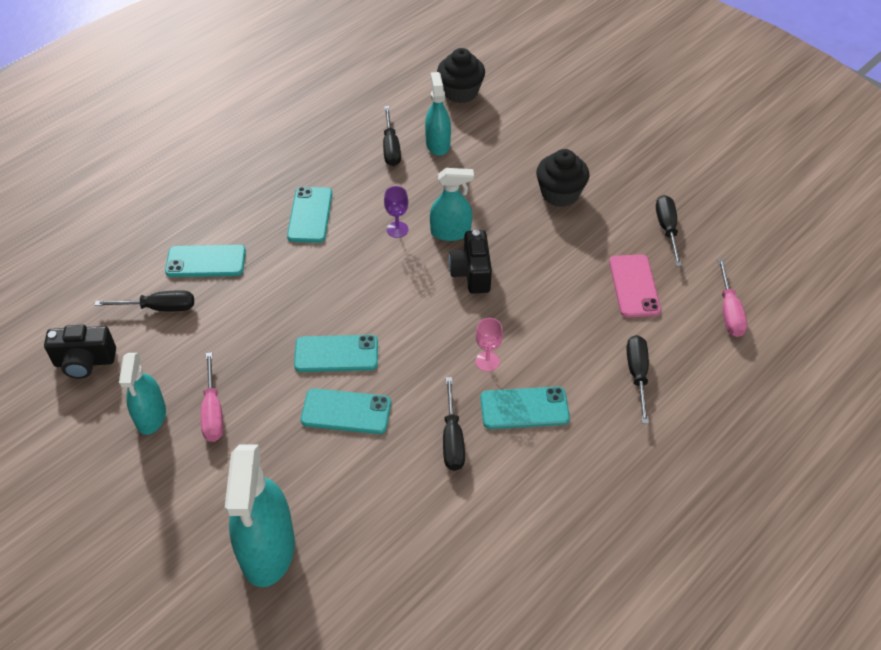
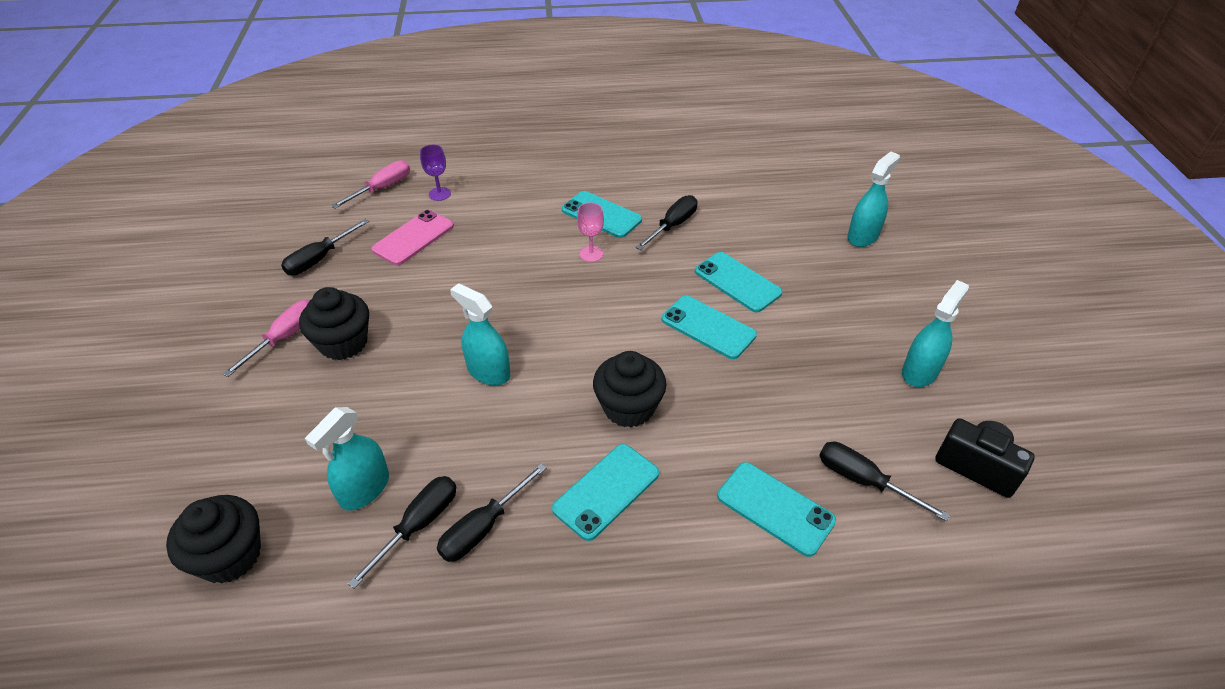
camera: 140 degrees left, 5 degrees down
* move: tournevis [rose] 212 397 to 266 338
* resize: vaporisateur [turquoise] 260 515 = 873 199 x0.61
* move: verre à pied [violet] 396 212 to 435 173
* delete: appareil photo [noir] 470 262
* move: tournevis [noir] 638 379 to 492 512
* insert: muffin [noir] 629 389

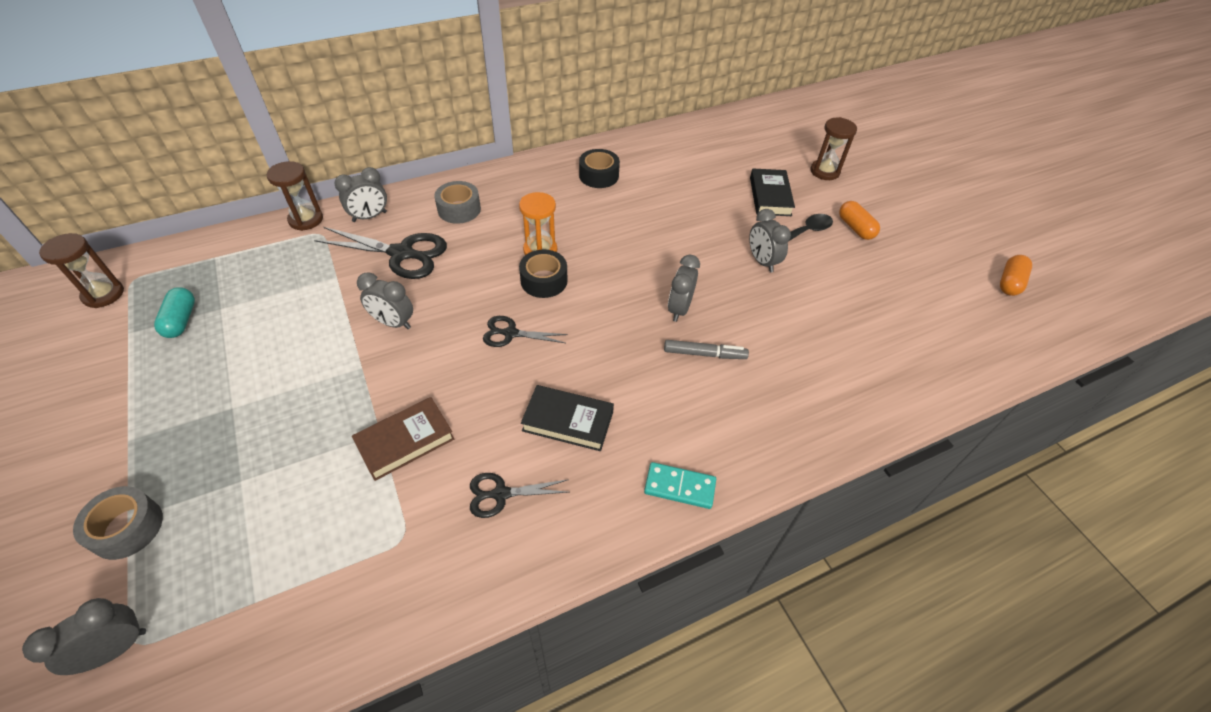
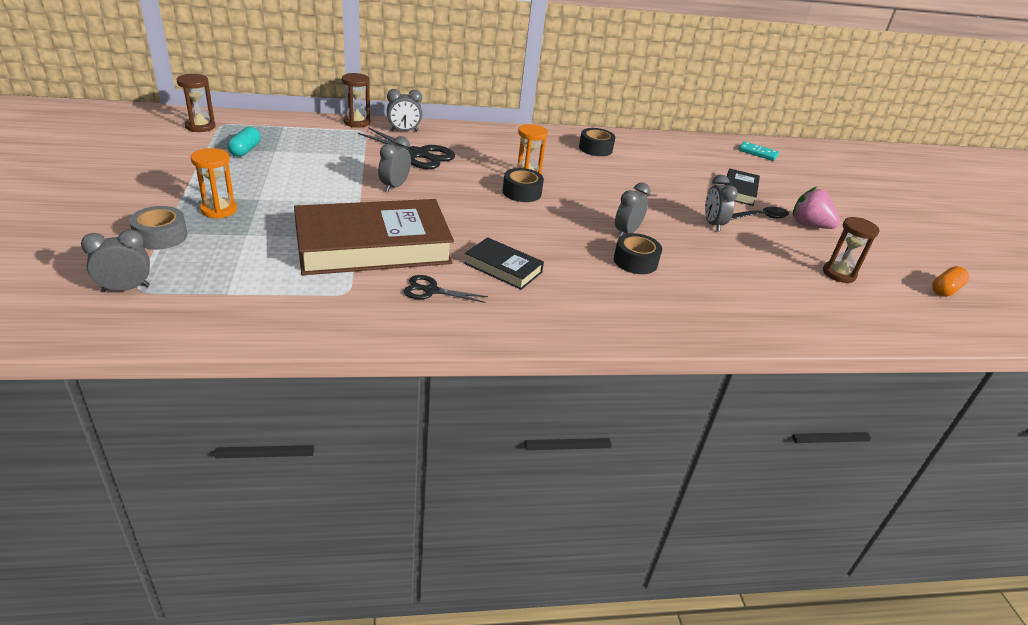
camera: 15 degrees right, 15 degrees down
* resize: livre [marron] 403 439 = 374 237 x2.12
* rotate: réveil [gris] 385 300 = 394 164 75 degrees clockwise
* delete: ruban adhésif [gris] 457 202
* delete: ciseaux [noir] 525 331
* move: domino [turquoise] 680 485 to 758 151
* replace: feutre [gris] 706 349 to ruban adhésif [noir] 638 253
* move: sablier [marron] 833 148 to 851 250
* replace: gélule [orange] 859 220 to fraise [rose] 816 208
* insert: sablier [orange] 214 183

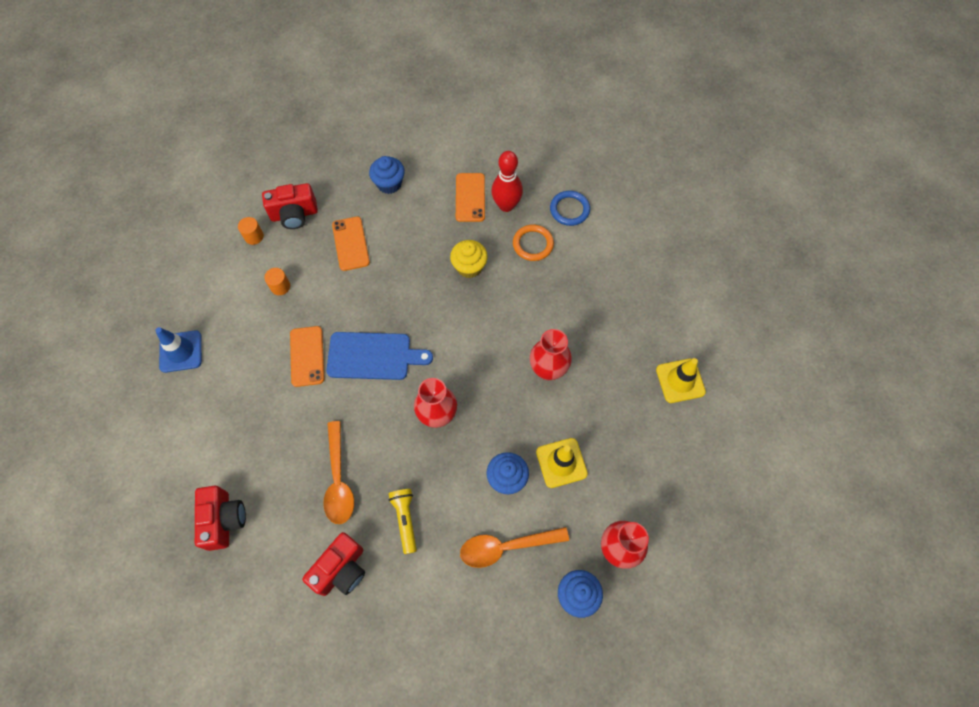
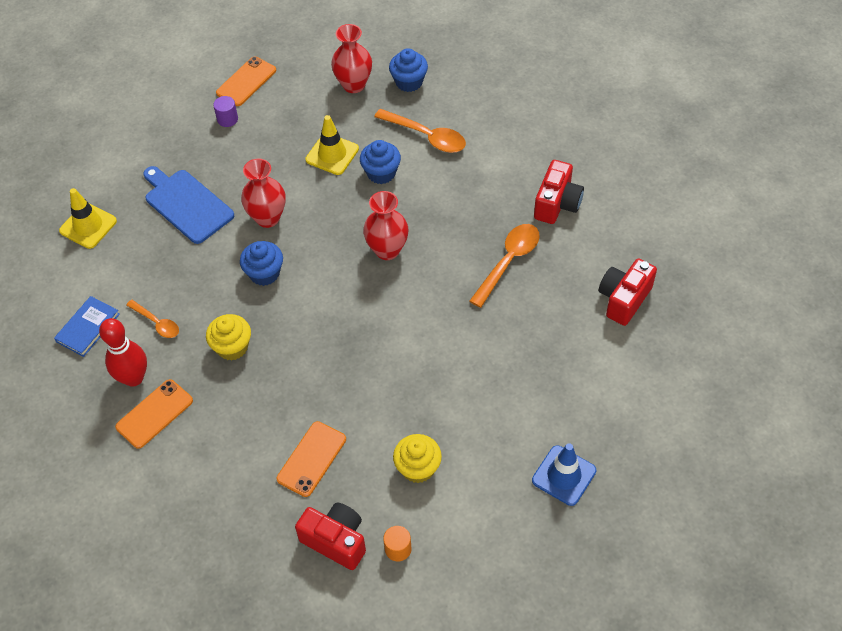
camera: 135 degrees left, 10 degrees down
* replace: cylindre [orange] 277 281 to muffin [jaune] 417 458
* move: téléphone [orange] 307 356 to 246 81
* rotate: appareil photo [rouge] 333 564 = 559 192 120 degrees clockwise
* move: planche à découper [bleu] 379 356 to 188 205
* move: muffin [bleu] 387 175 to 261 263
* delete: lampe de poche [jaune] 403 521
* replace: anneau [orange] 533 243 to cuillère [orange] 152 319
* replace: anneau [bleu] 570 208 to livre [bleu] 87 326
* move: cône de chantier [jaune] 681 380 to 88 218
* insert: cylindre [violet] 225 111

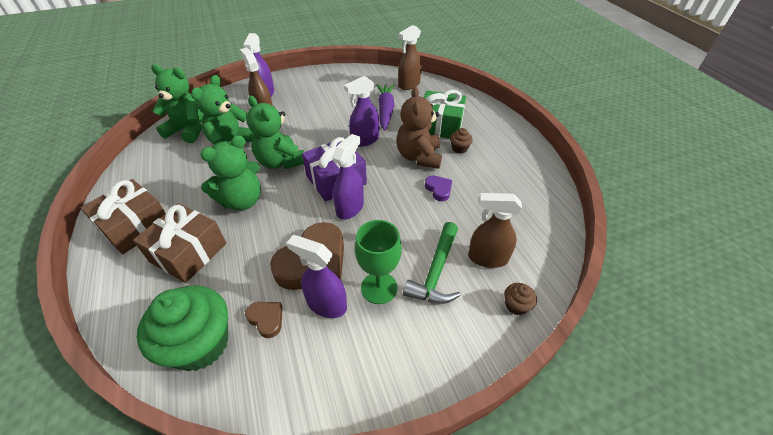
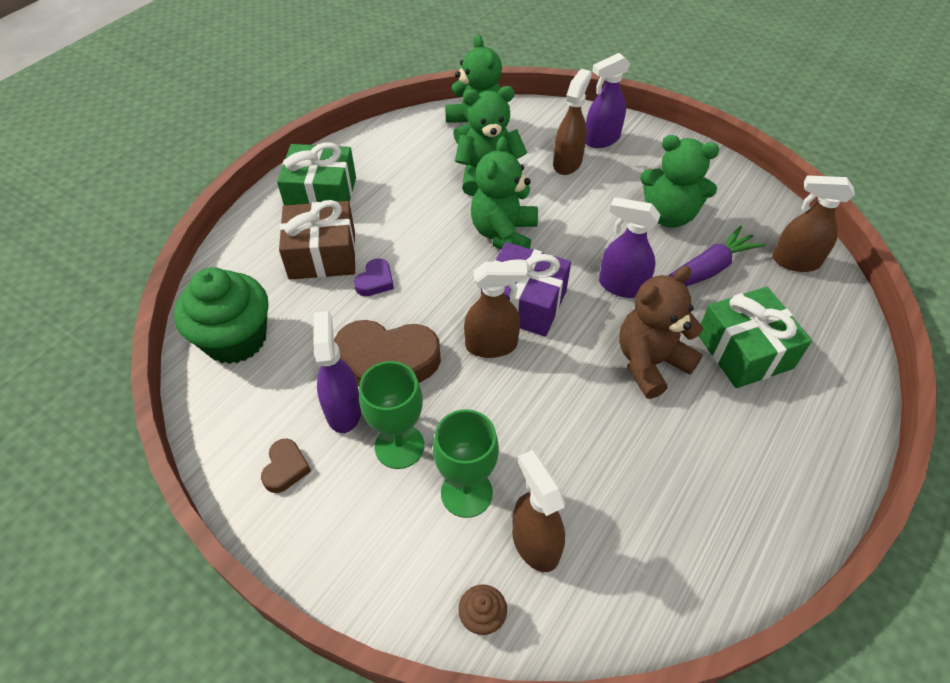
camera: 55 degrees right, 5 degrees up
* recolor: cadeau [marron] 122 216 to cadeau [vert] 316 173
* move: ours en peluche [vert] 230 172 to 679 181
* move: cœur [marron] 264 320 to 286 466
* recolor: vaporisateur [violet] 348 176 to vaporisateur [marron] 496 310
* replace: marteau [vert] 431 263 to verre à pied [vert] 466 463
* move: cœur [violet] 438 188 to 374 277
* delete: muffin [marron] 461 141

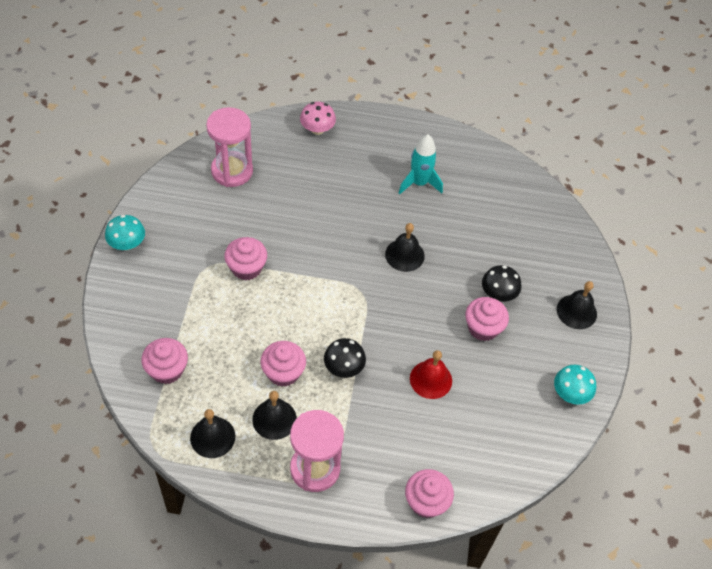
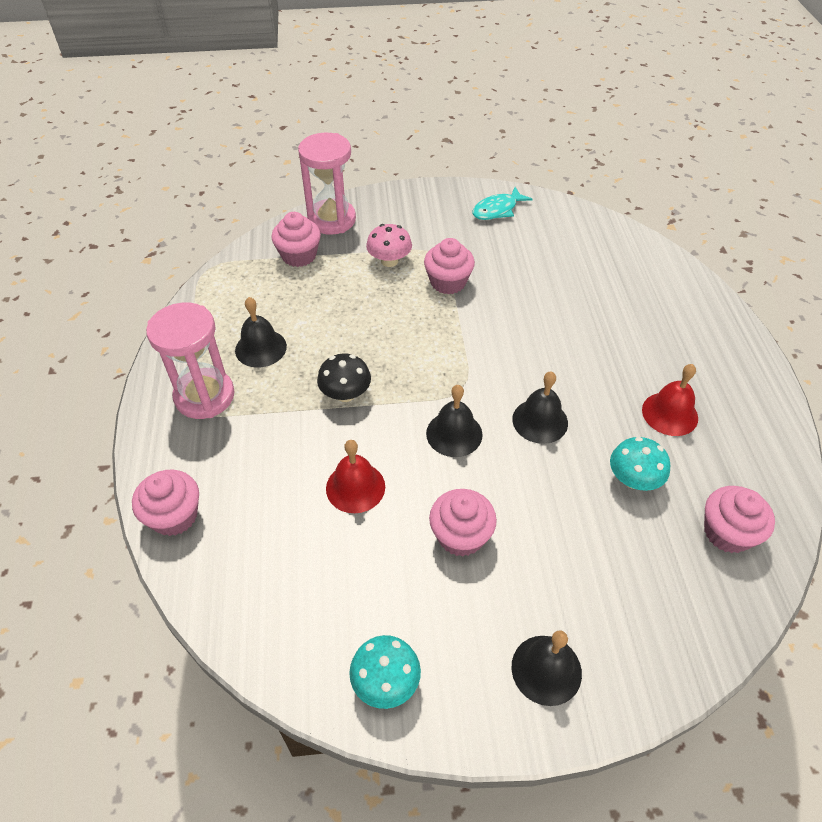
camera: 80 degrees right, 5 degrees down
* move: champignon [turquoise] 125 232 to 640 464
* move: cloche [noir] 212 433 to 454 421
* move: sablier [rose] 229 147 to 327 184
* move: muffin [rose] 283 364 to 739 519
* move: champignon [rose] 318 118 to 389 245
* replace: fusée [turquoise] 421 164 to cloche [rouge] 670 400
* delete: champignon [noir] 501 283
* insert: poisson [turquoise] 502 203

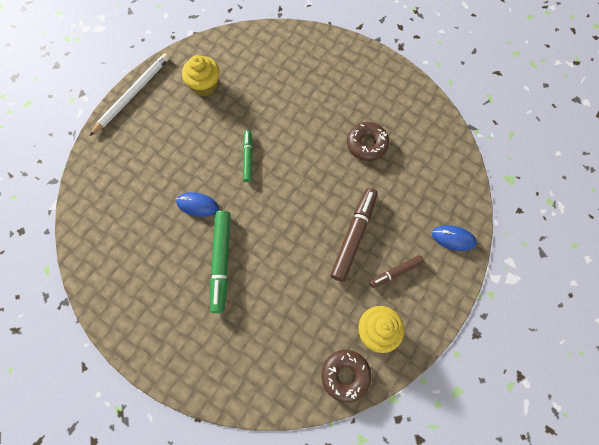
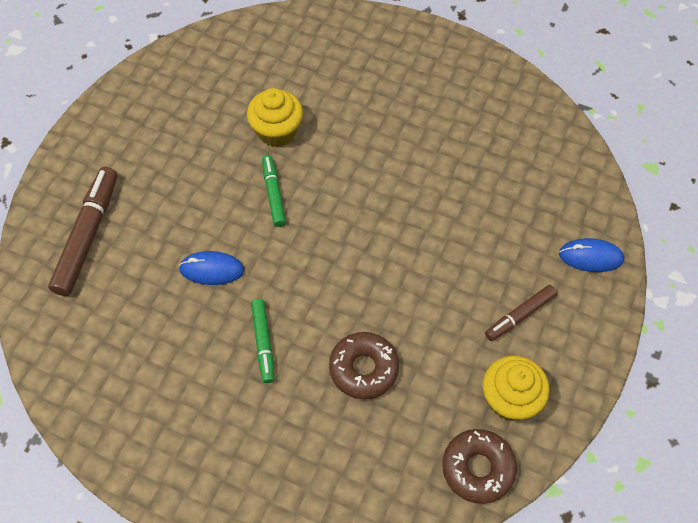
camera: 10 degrees left, 10 degrees down
* delete: crayon [blanc] 129 94
* move: muffin [jaune] 201 75 to 275 117
* resize: feutre [vert] 220 262 = 262 341 x0.58
* move: feutre [marron] 354 235 to 82 231
* move: beignet [marron] 368 141 to 364 365

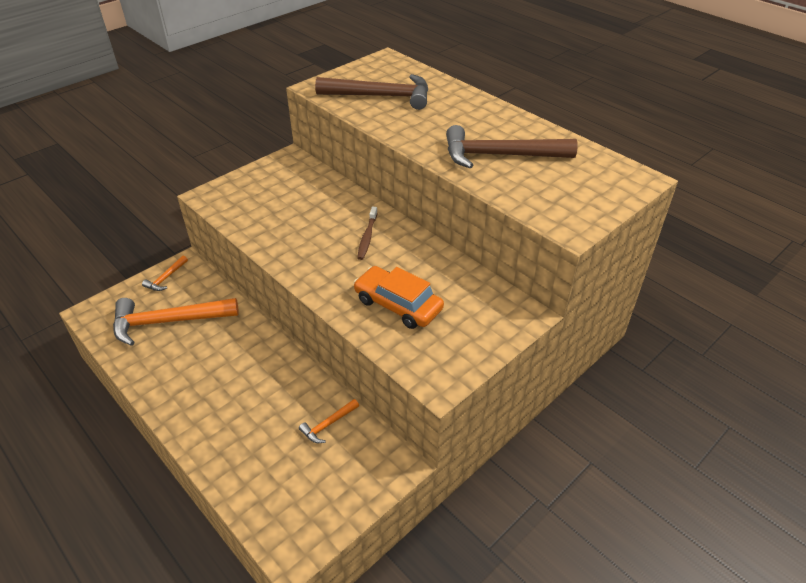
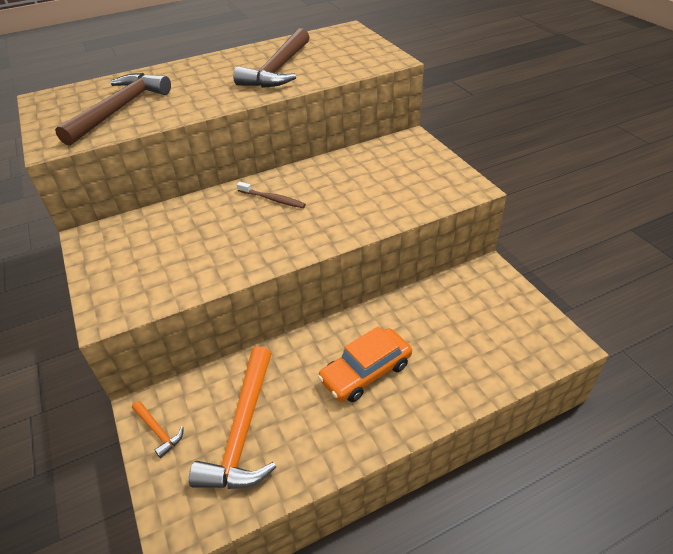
camera: 70 degrees left, 0 degrees up
* delete: marteau [orange] 329 421
* move: voiture [orange] 398 297 to 365 364

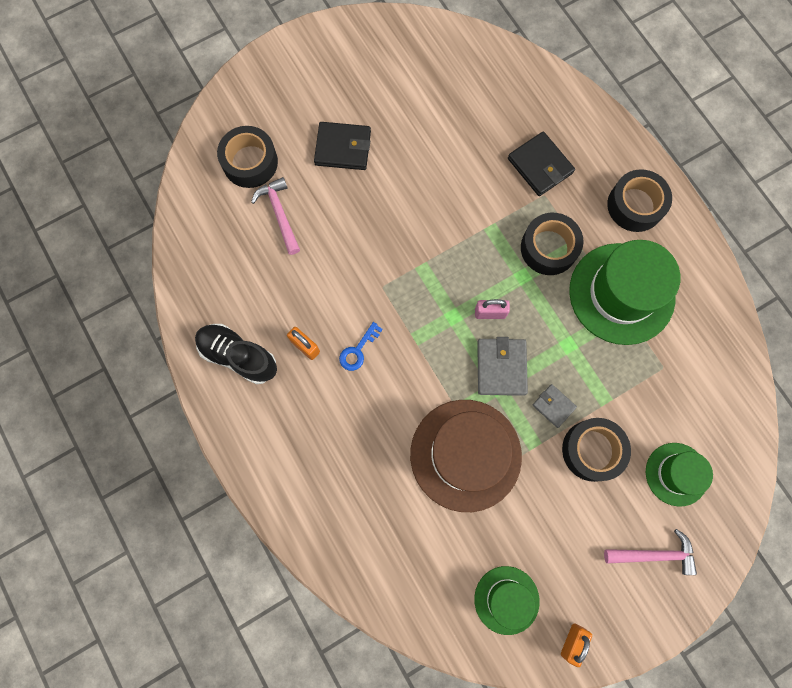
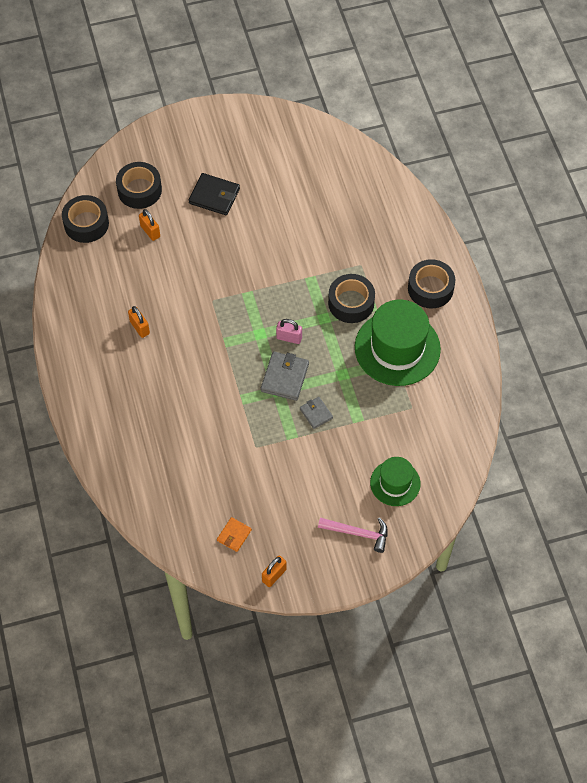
camera: 15 degrees right, 15 degrees down
* delete: chaussure [noir] 236 354
* replace: marteau [rose] 275 216 to cadenas [orange] 149 225
* delete: clé [bleu] 361 346
* delete: chapeau [marron] 466 456
* replace: chapeau [vert] 507 600 to portefeuille [orange] 234 534
* delete: portefeuille [noir] 541 163
* move: ruban adhésif [noir] 596 450 to 85 219

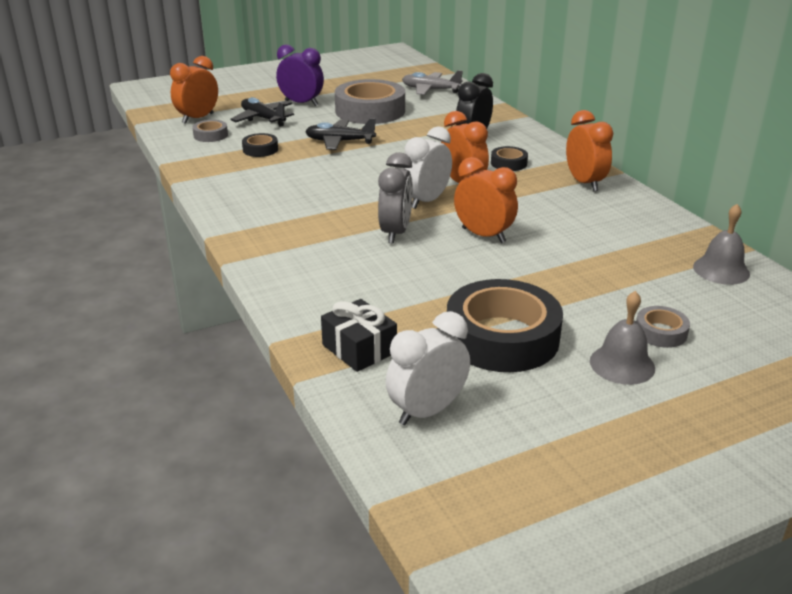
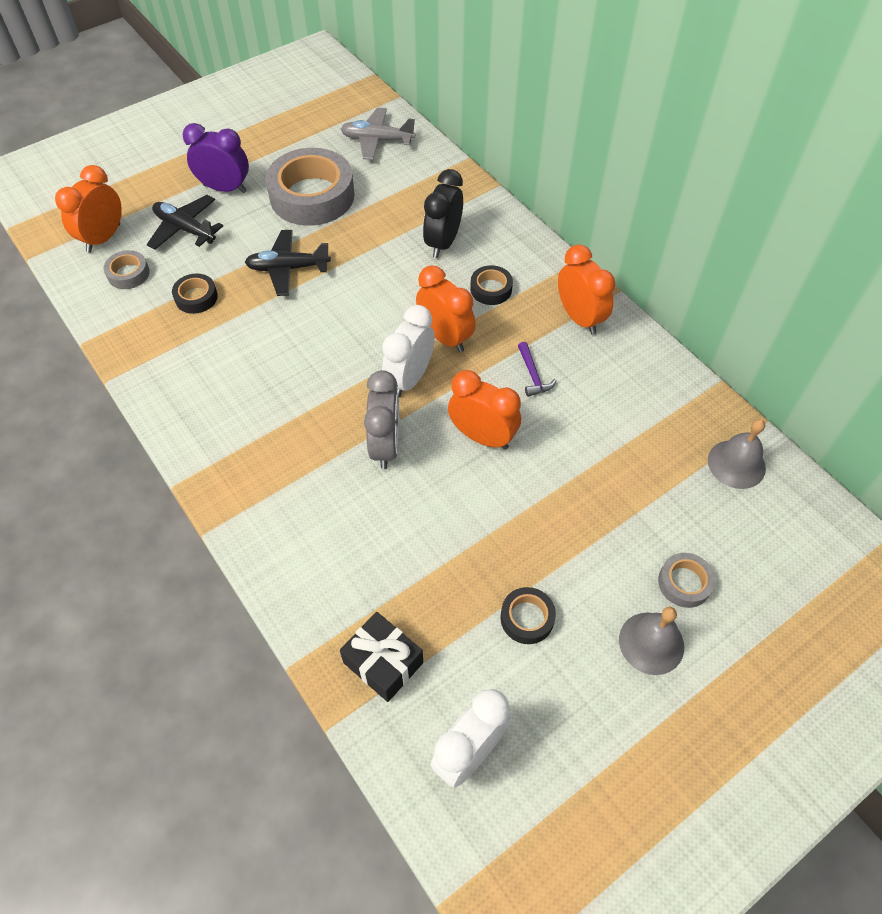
camera: 10 degrees left, 25 degrees up
* resize: ruban adhésif [noir] 505 325 = 528 615 x0.45
* insert: marteau [violet] 537 369

